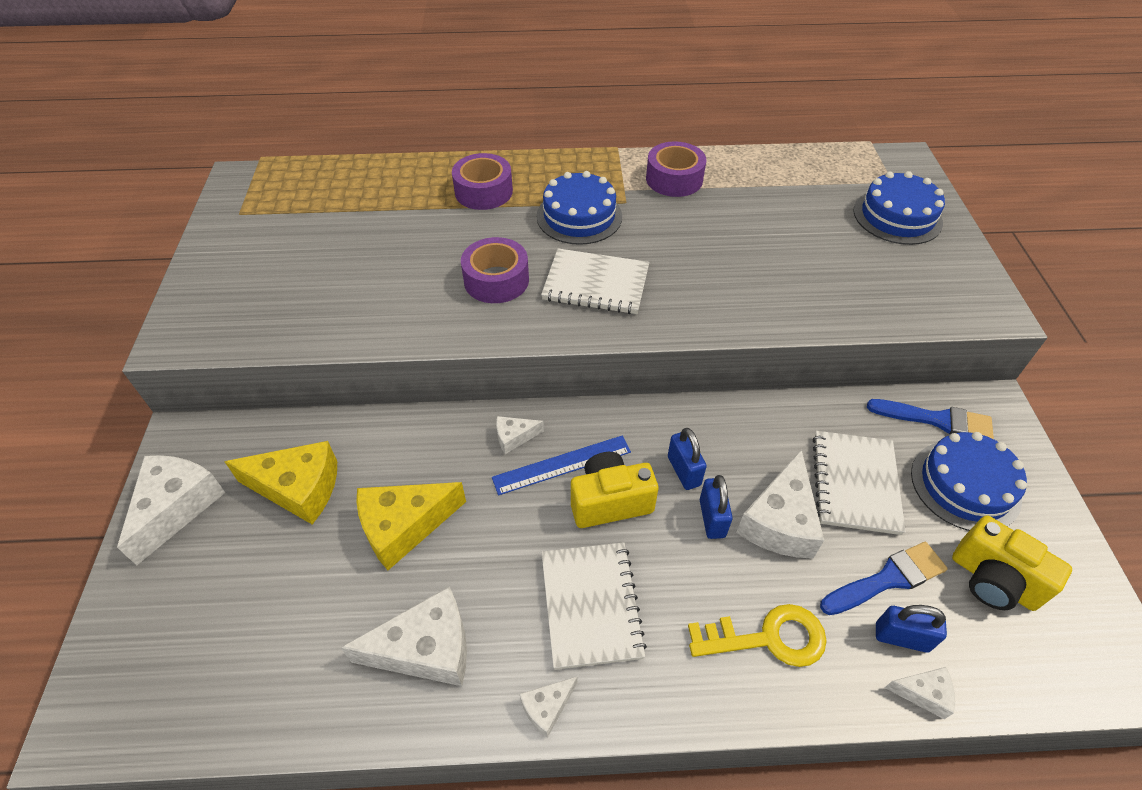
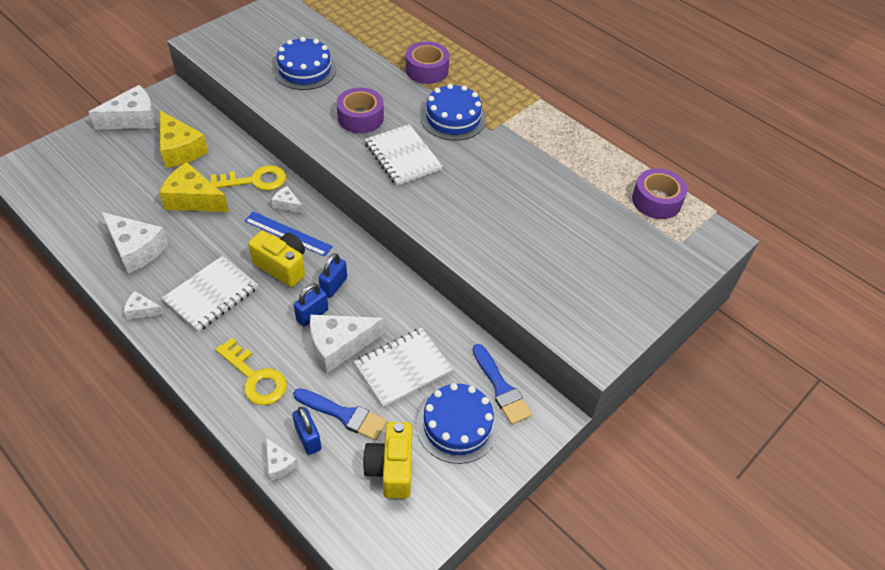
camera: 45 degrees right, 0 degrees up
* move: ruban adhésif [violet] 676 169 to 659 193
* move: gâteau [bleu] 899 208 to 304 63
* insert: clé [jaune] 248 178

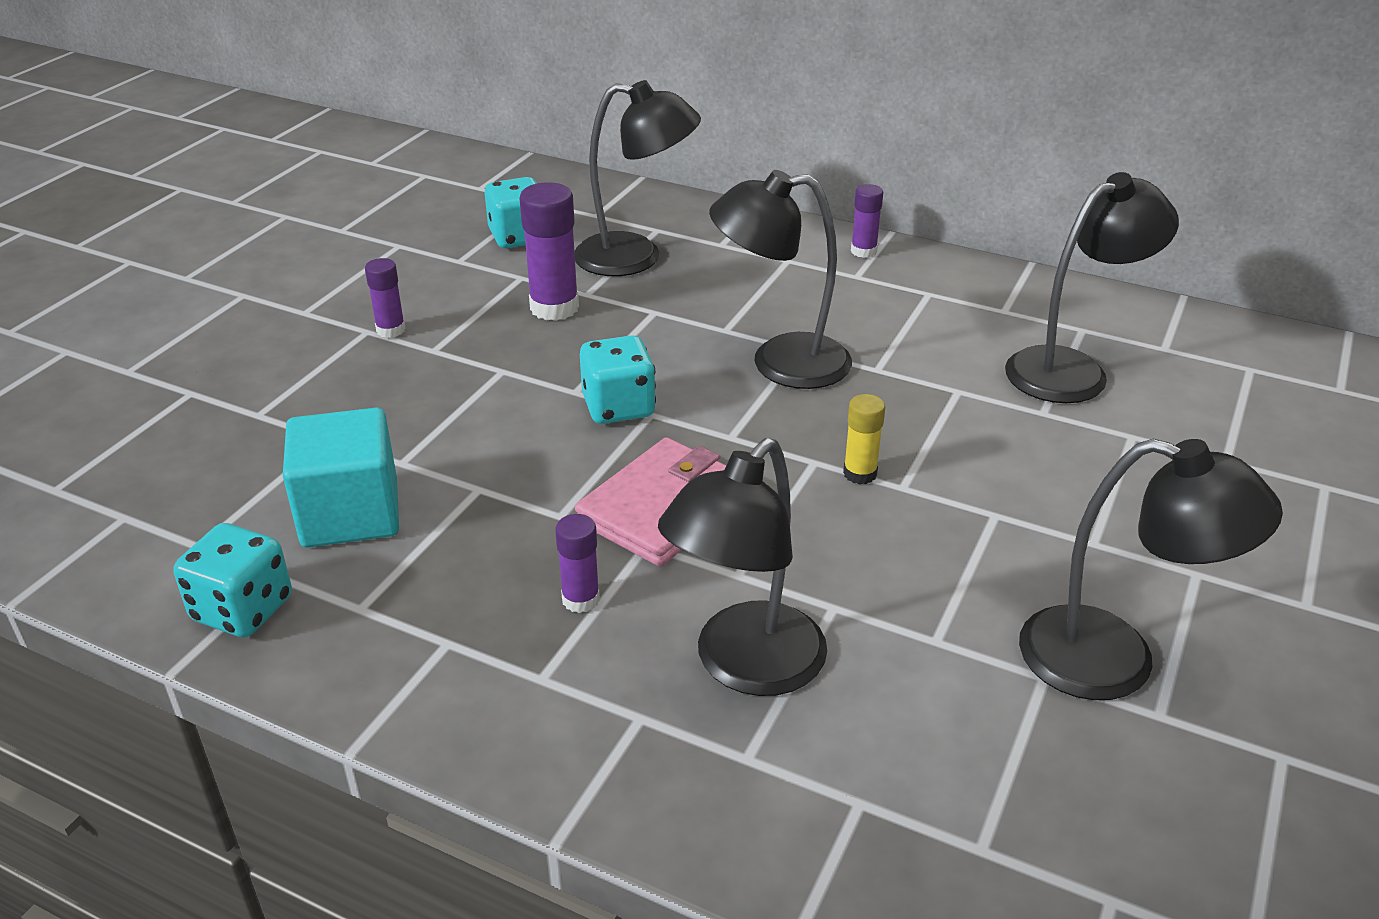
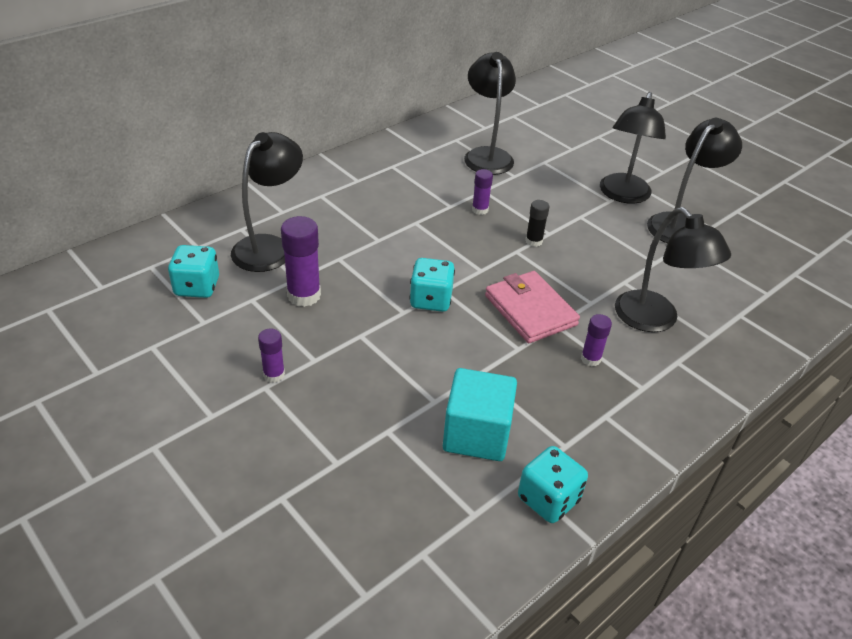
camera: 70 degrees left, 5 degrees up
* move: lampe [noir] 780 279 to 633 148
* recolor: bâton de colle [jaune] 864 439 to bâton de colle [noir] 537 223
* move: bâton de colle [violet] 867 221 to 482 192

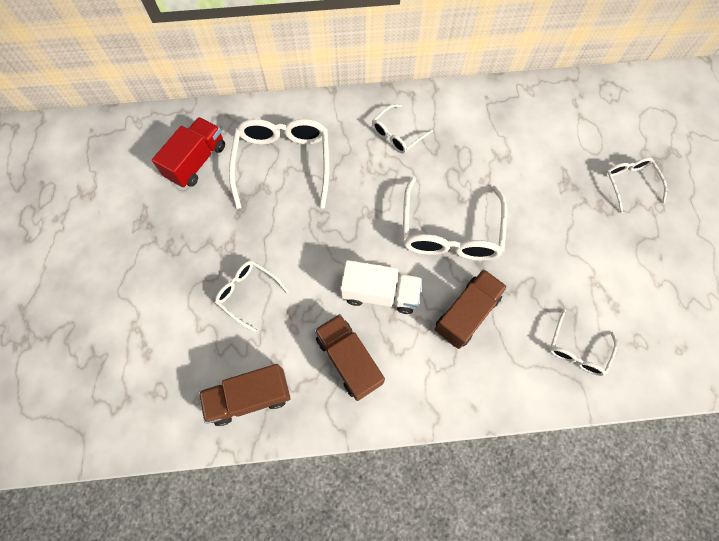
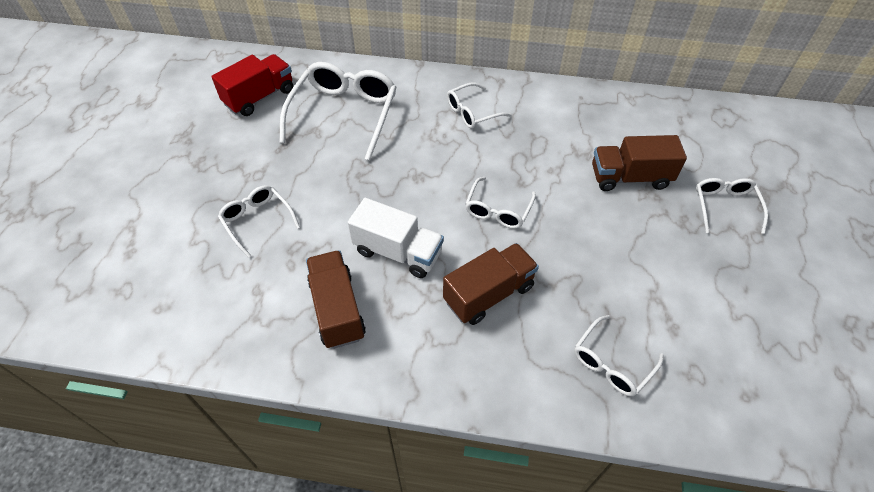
camera: 15 degrees right, 15 degrees down
* move: camion [marron] 245 395 to 639 163
* resize: lunettes [blanc] 455 219 = 500 203 x0.55

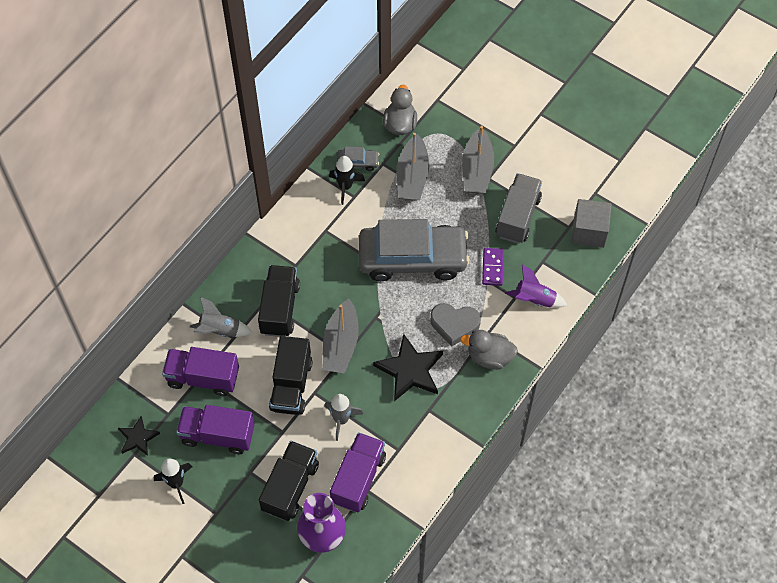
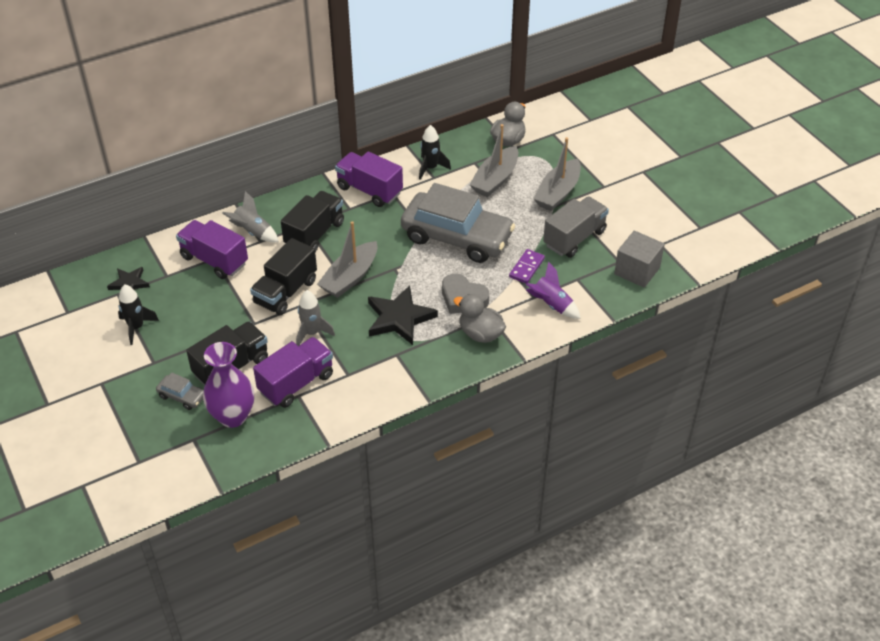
camera: 25 degrees right, 15 degrees down
* move: camion [violet] 215 429 to 369 179
* move: voiture [gris] 358 158 to 180 391

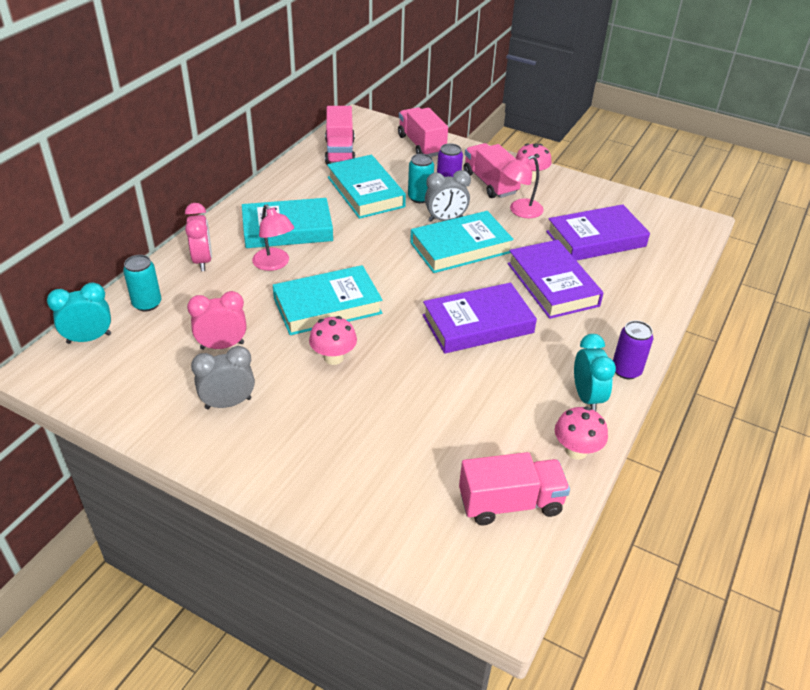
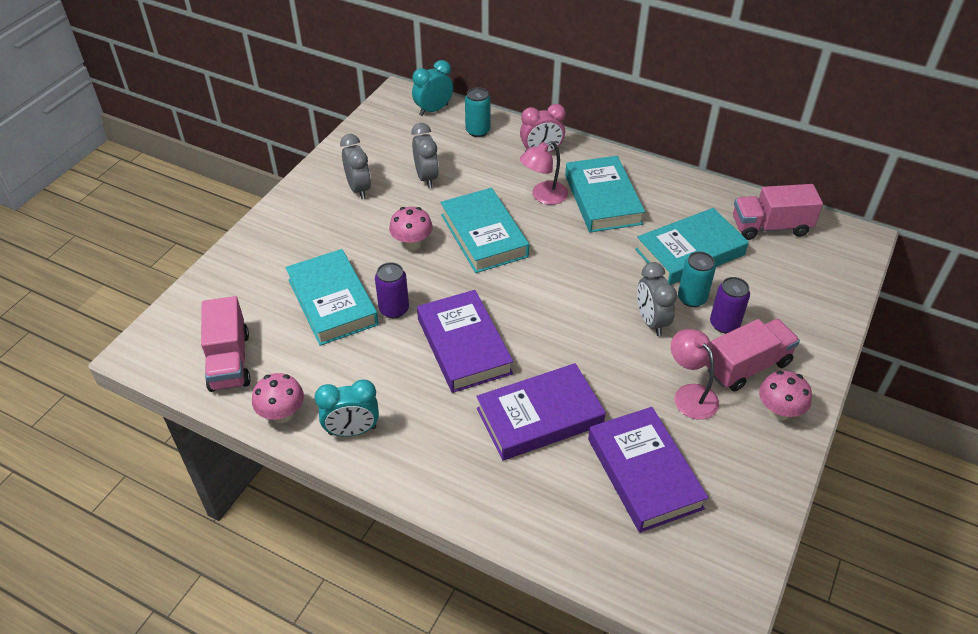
camera: 90 degrees right, 5 degrees up
* rotate: réveil [turquoise] 79 313 = 432 88 105 degrees counterclockwise
* recolor: réveil [rose] 216 320 to réveil [gris] 425 155
* delete: camion [rose] 423 132
* move: livre [turquoise] 461 242 to 332 297
* move: canette [violet] 633 350 to 392 290

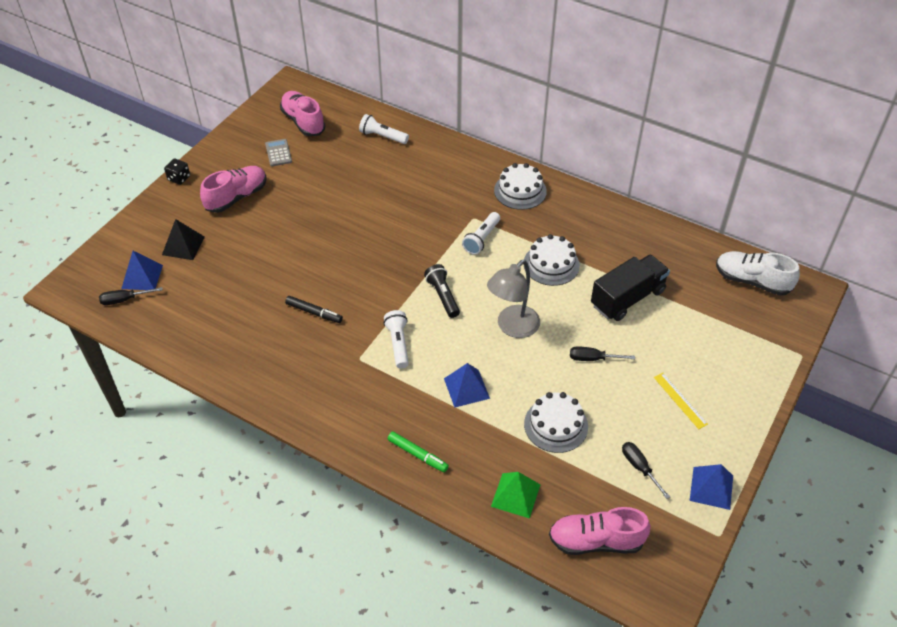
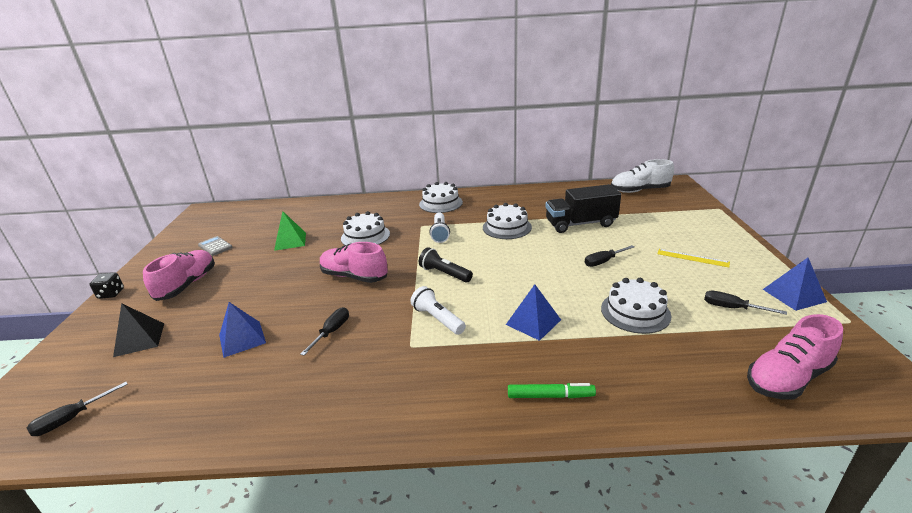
camera: 30 degrees left, 20 degrees down
* move: pyramide [bleu] 142 270 to 242 330
* move: chaussure [rose] 302 113 to 354 262
* replace: feutre [noir] 314 309 to tournevis [noir] 324 331
* delete: lampe de poche [blanc] 384 129
* delete: lampe [gris] 513 299
* move: pyramide [vert] 515 495 to 290 231
* rotate: camion [noir] 630 287 = 583 208 120 degrees counterclockwise
* insert: gâteau [blanc] 365 228

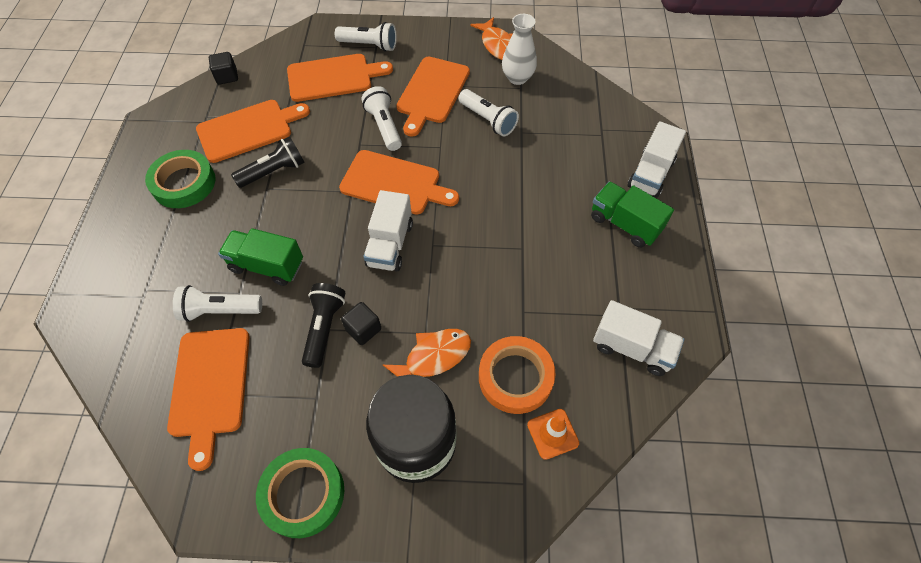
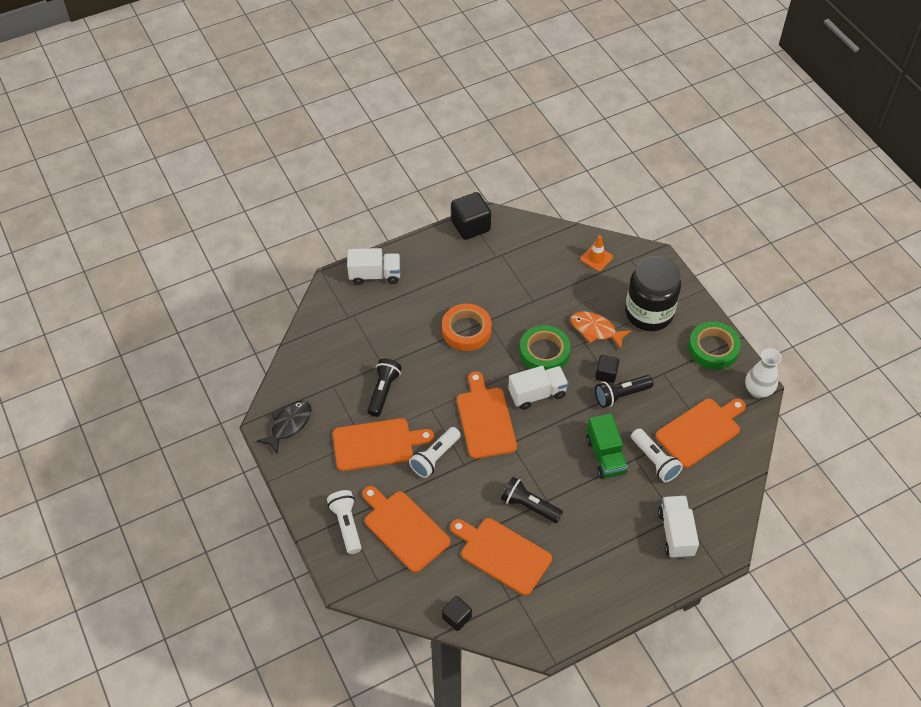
camera: 120 degrees left, 5 degrees down
* move: ruban adhésif [vert] 180 179 to 545 348
* recolor: lampe de poche [blanc] 489 113 to lampe de poche [noir] 384 387
* recolor: poisson [orange] 491 38 to poisson [noir] 284 428
* move: ruban adhésif [orange] 517 375 to 467 327
* move: vase [blanc] 519 49 to 763 373
* delete: camion [vert] 632 214
* move: camion [blanc] 638 338 to 678 527
* insert: cube [noir] 471 216

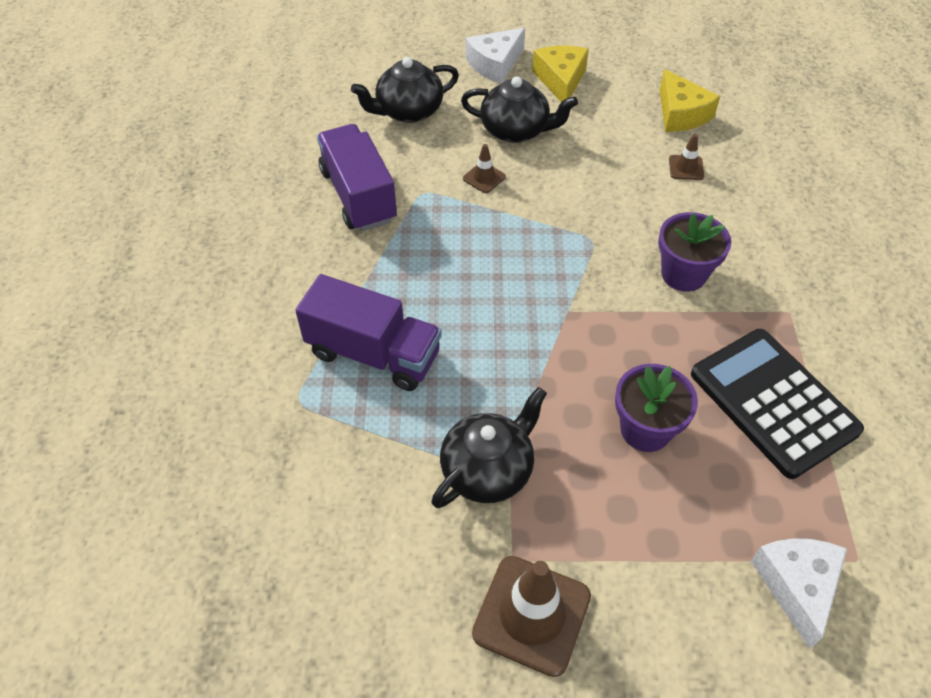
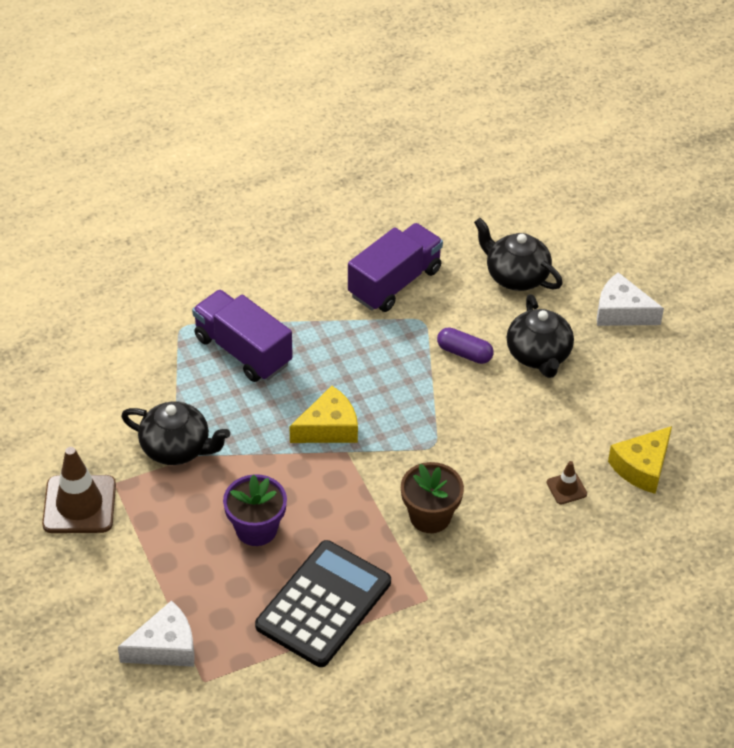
camera: 65 degrees right, 5 degrees down
* rotate: camion [violet] 368 332 = 242 336 135 degrees clockwise
* replace: cône de chantier [marron] 484 168 to gélule [violet] 465 346
* move: fromage [jaune] 560 74 to 323 414
* recolor: pot de fleurs [violet] 694 252 to pot de fleurs [marron] 432 497

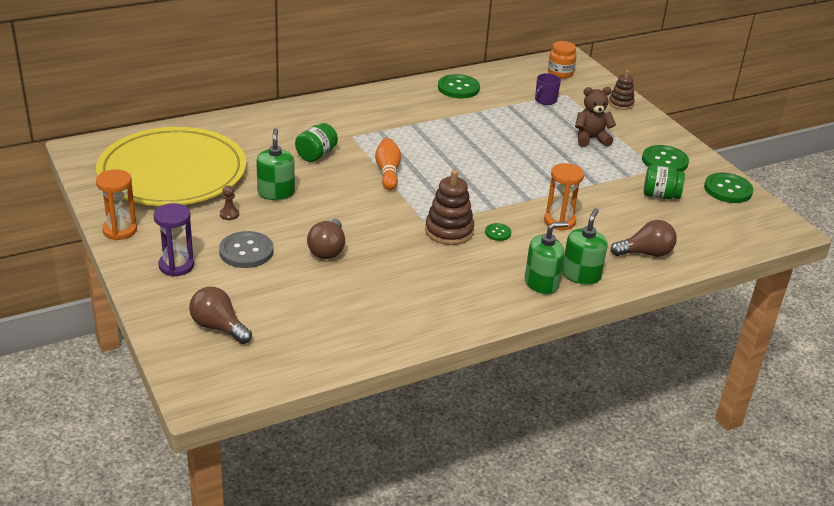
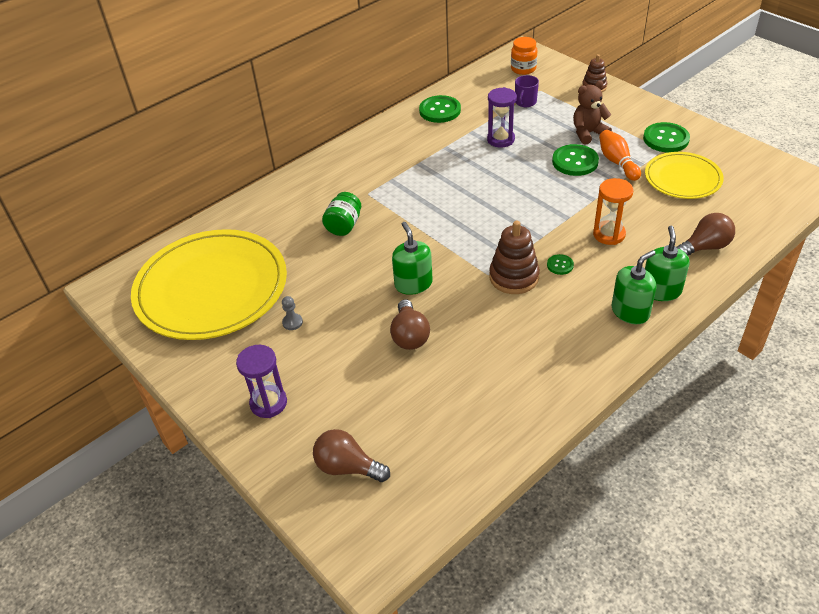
camera: 10 degrees left, 10 degrees up
* delete: sablier [orange] 116 204
* delete: bouton [gris] 246 249
* recolor: pion [marron] 229 202 to pion [gris] 292 313
* move: distributeur de savon [vert] 275 164 to 412 258
* move: quille [orange] 388 164 to 620 155
* replace: bocal [vert] 664 182 to assiette [jaune] 684 175
* move: bouton [vert] 728 188 to 575 160
* insert: sablier [violet] 502 117

